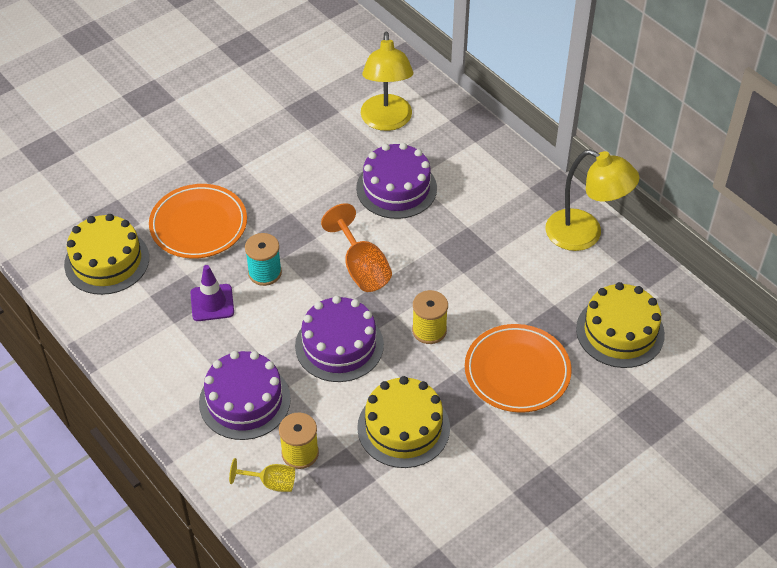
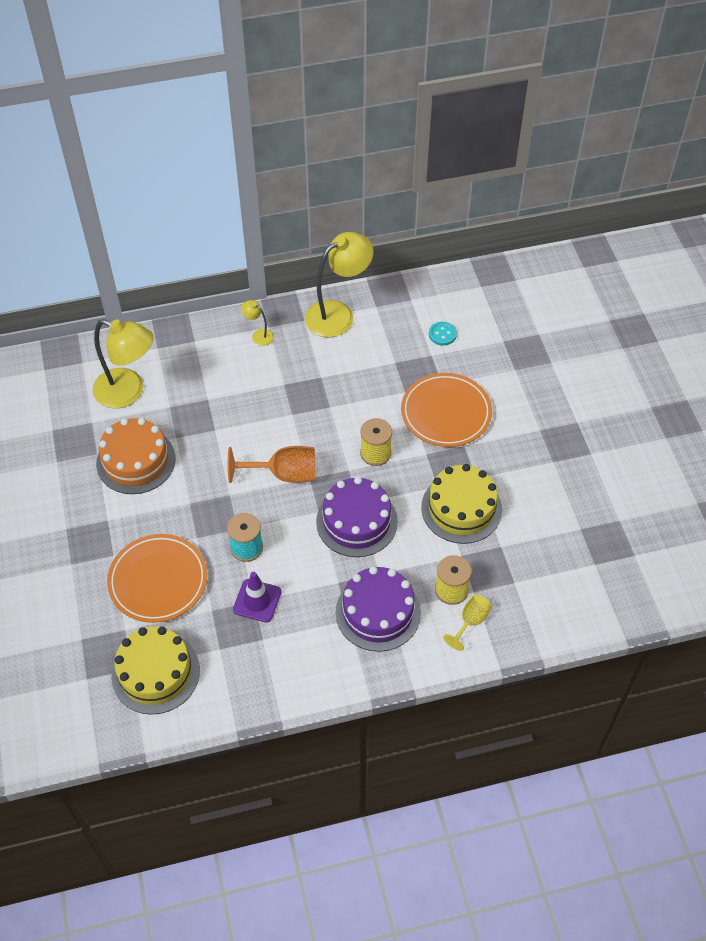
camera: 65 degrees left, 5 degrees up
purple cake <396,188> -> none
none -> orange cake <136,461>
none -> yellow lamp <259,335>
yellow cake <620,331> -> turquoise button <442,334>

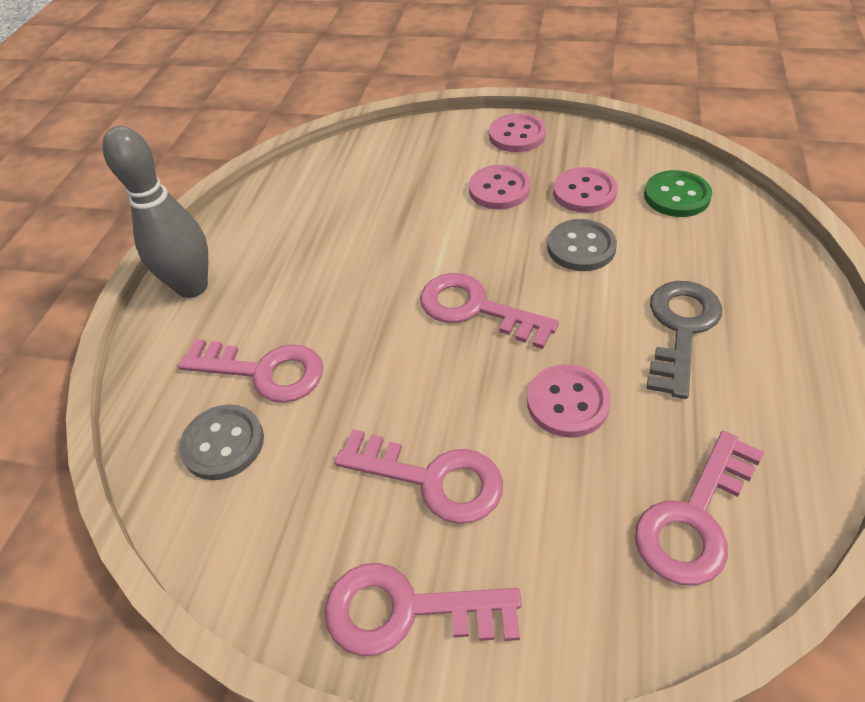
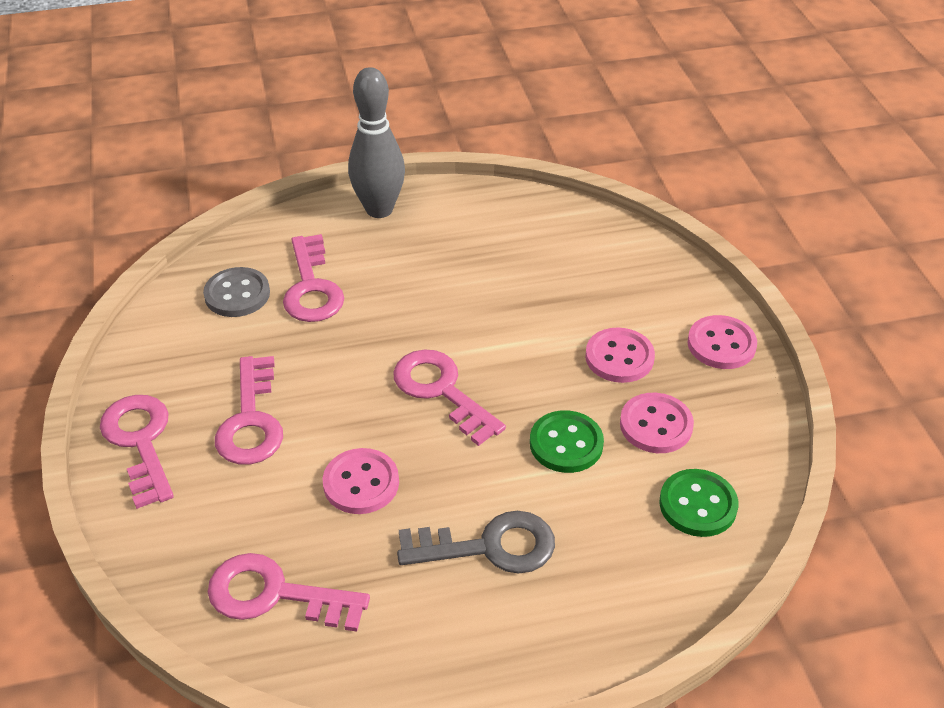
camera: 60 degrees right, 5 degrees down
grey button <581,247> -> green button <566,444>
pink key <476,309> -> pink key <441,391>, 45 degrees counterclockwise

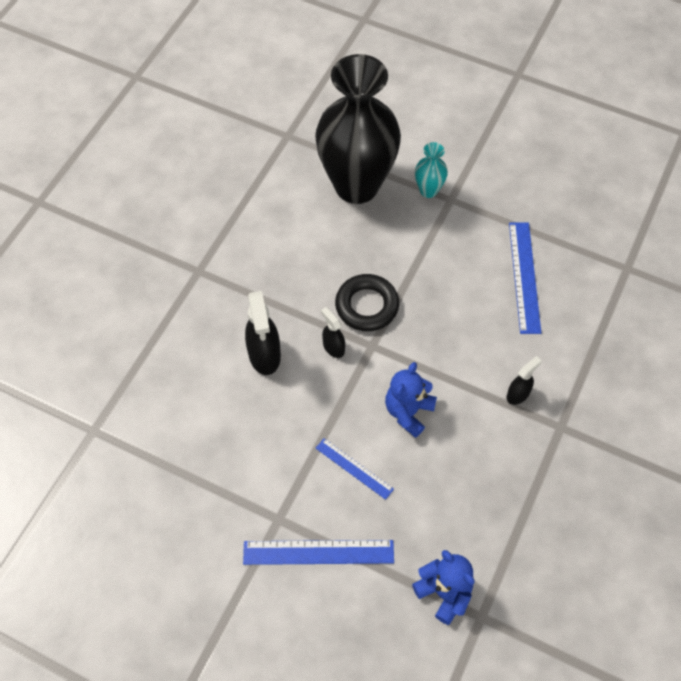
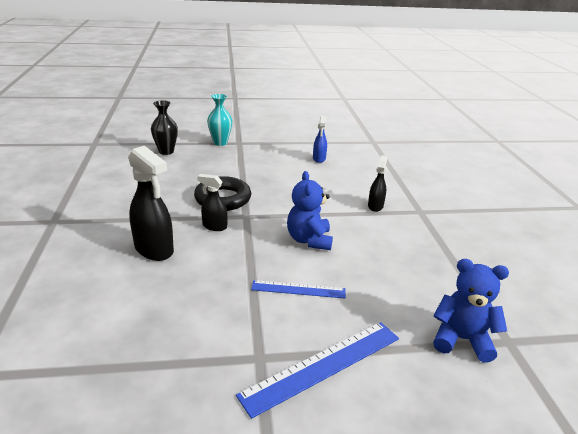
camera: 35 degrees left, 30 degrees down
blue ruler <524,276> -> blue spray bottle <319,159>
black vase <356,185> -> black vase <166,151>, x0.40

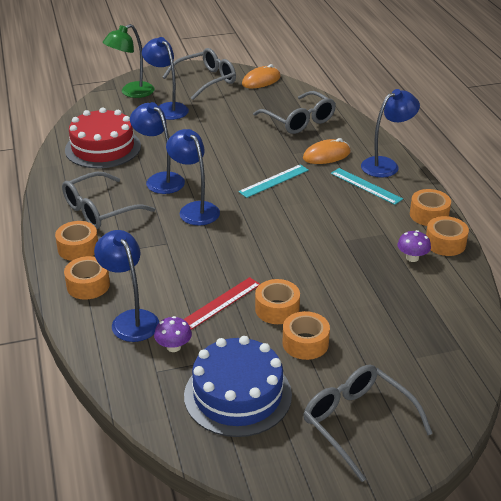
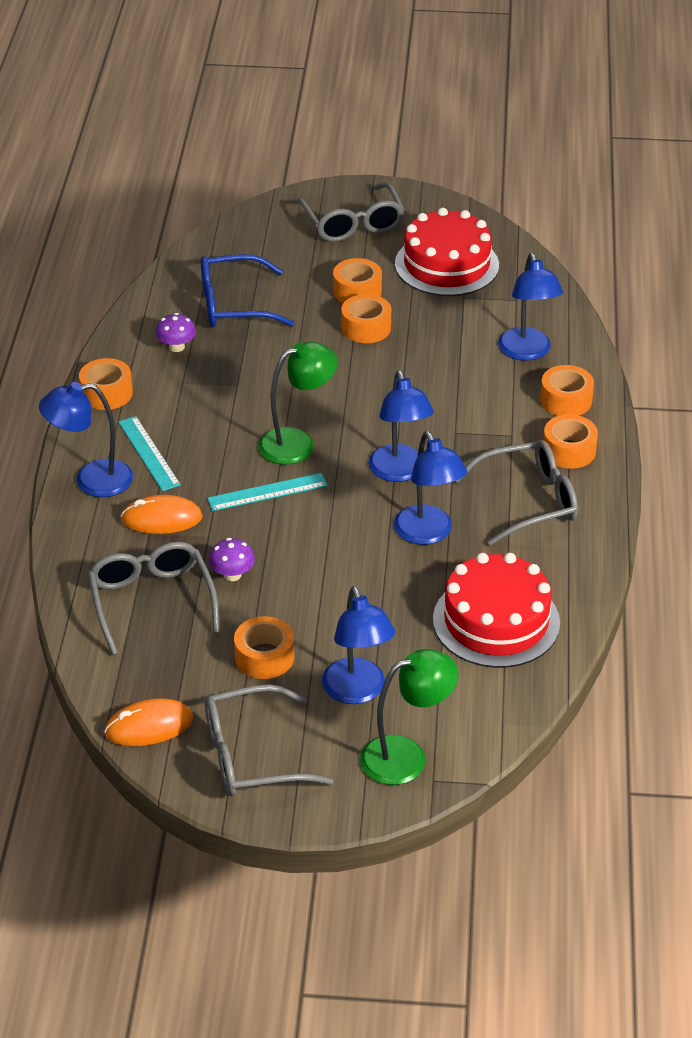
camera: 160 degrees left, 5 degrees up
red ruler <221,303> -> none
none -> blue glasses <234,305>
none -> green lamp <297,443>
purple mushroom <173,347> -> purple mushroom <232,575>, moved
orange tape <445,243> -> orange tape <264,657>, moved
blue cake <237,395> -> red cake <446,265>

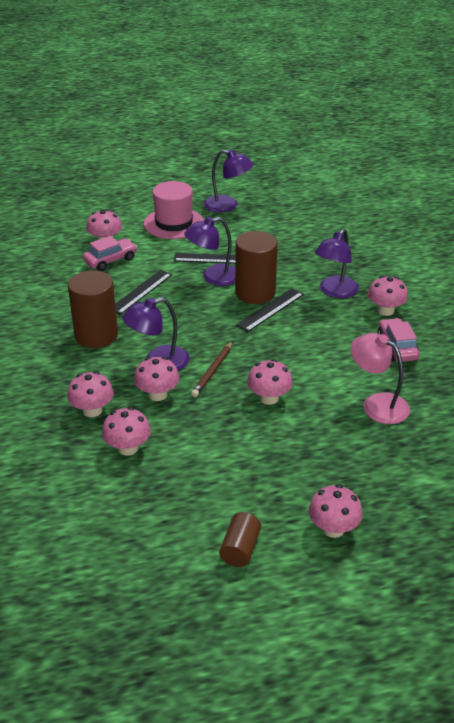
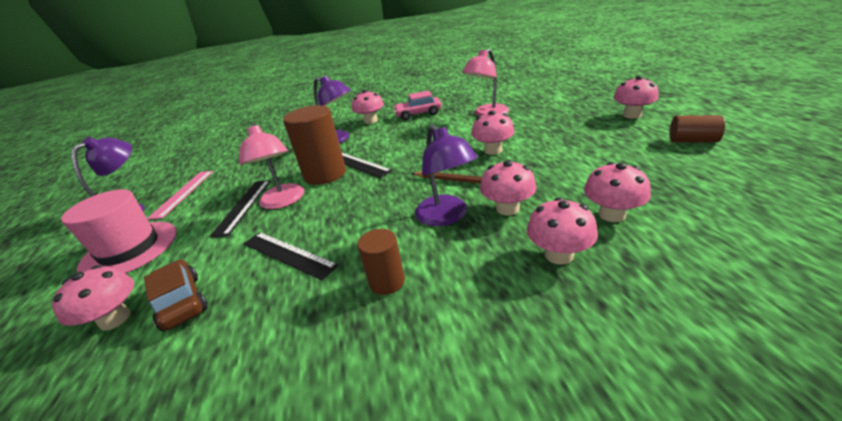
camera: 85 degrees left, 5 degrees down
none -> pink ruler <183,193>
pink car <110,260> -> brown car <181,302>
purple lamp <213,277> -> pink lamp <283,201>
brown cylinder <96,335> -> brown cylinder <387,282>, x0.54

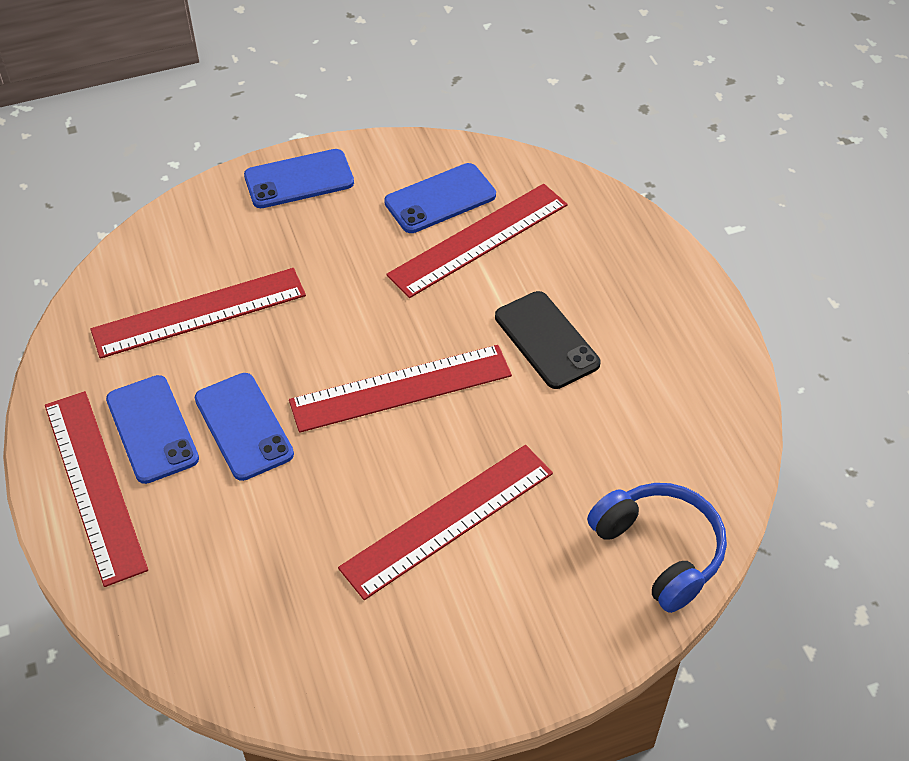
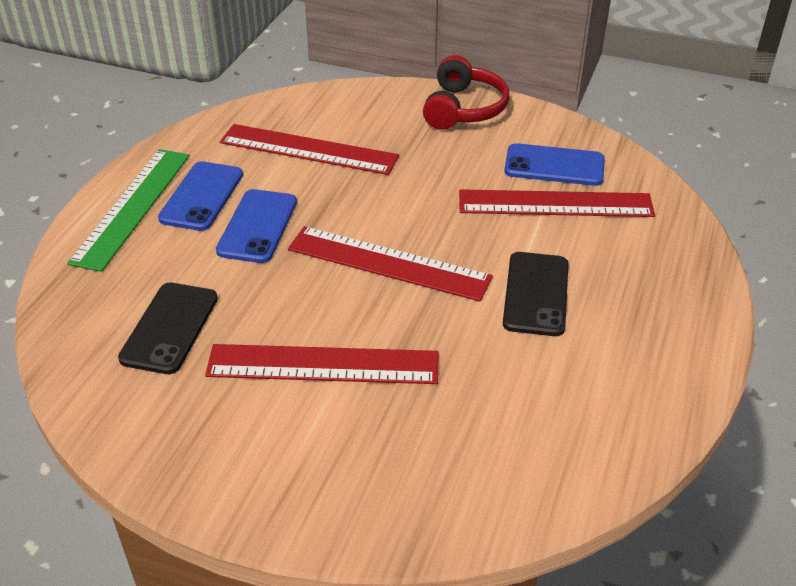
camera: 40 degrees right, 10 degrees down
blue headphones <659,551> -> none
none -> black phone <170,328>
blue phone <299,180> -> red headphones <463,109>
red ruler <94,485> -> green ruler <132,207>

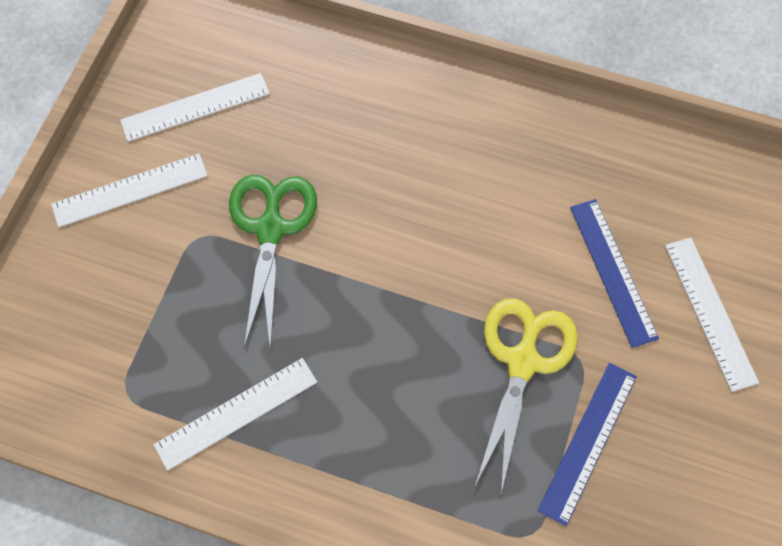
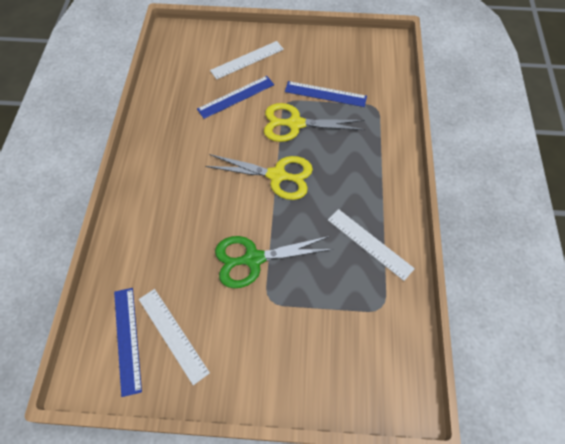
camera: 105 degrees left, 5 degrees down
white ruler <130,190> -> none
none -> blue ruler <127,339>
none -> yellow scissors <277,176>

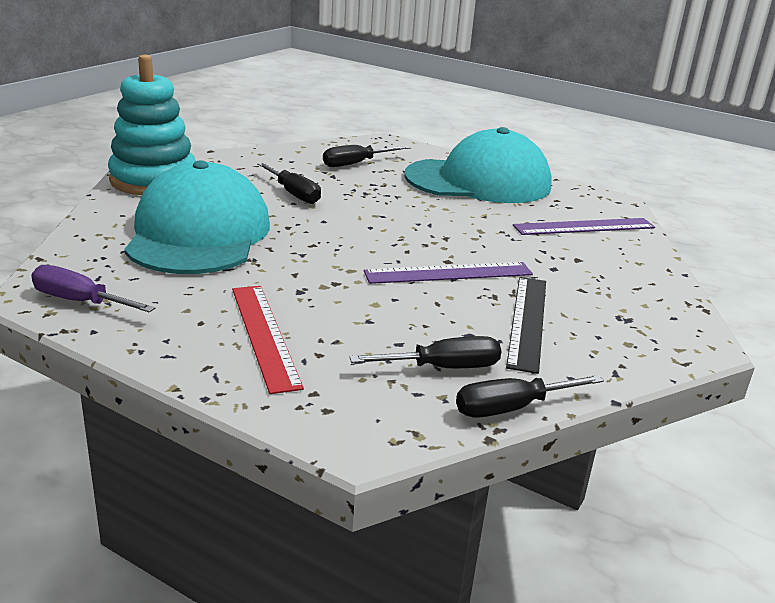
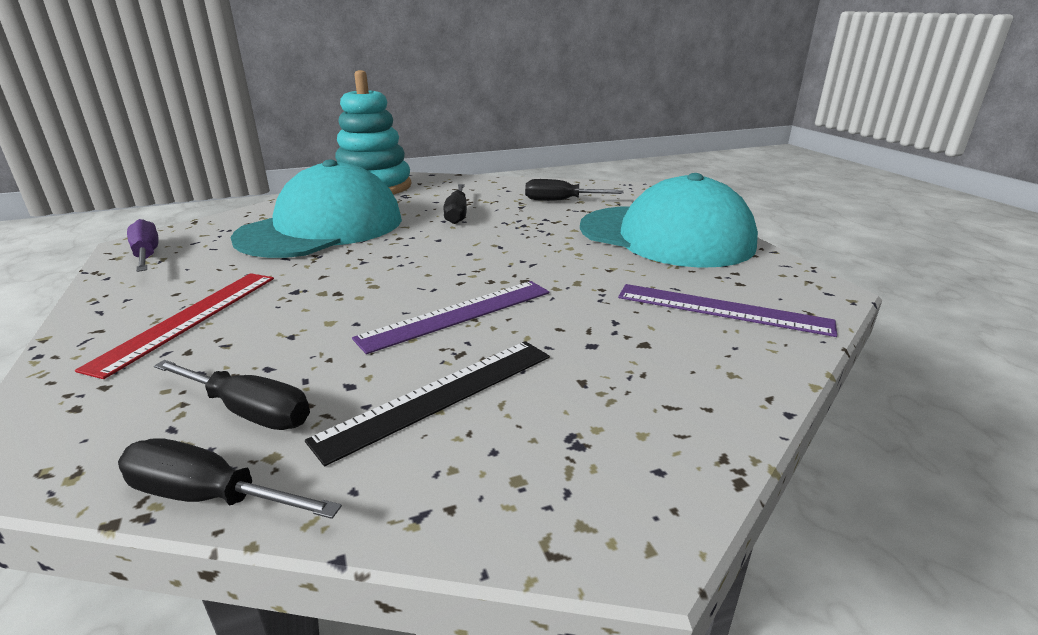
camera: 40 degrees right, 0 degrees up
purple ruler <449,273> -> purple ruler <457,314>, 60 degrees counterclockwise

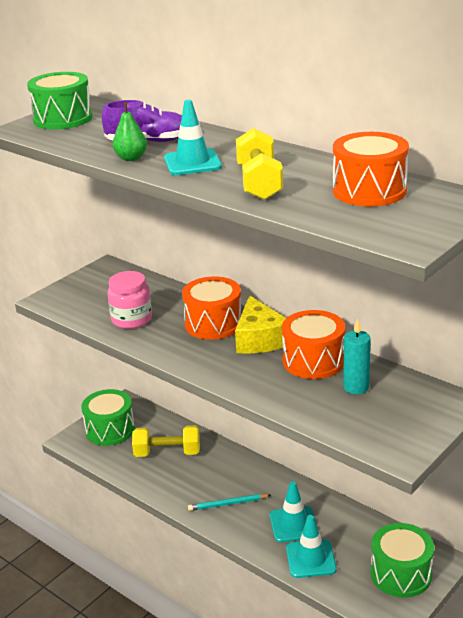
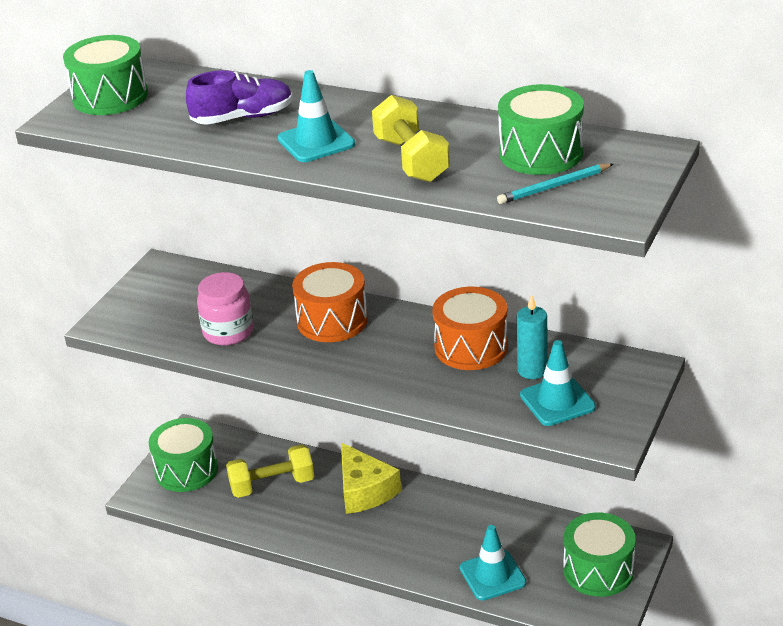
camera: 15 degrees left, 5 degrees up
green pear <131,158> -> none
turquoise pencil <228,504> -> turquoise pencil <554,186>, moved
yellow cheese <260,339> -> yellow cheese <364,490>, moved
turquoise traffic cone <293,524> -> turquoise traffic cone <557,401>, moved
orange drum <369,191> -> green drum <541,153>

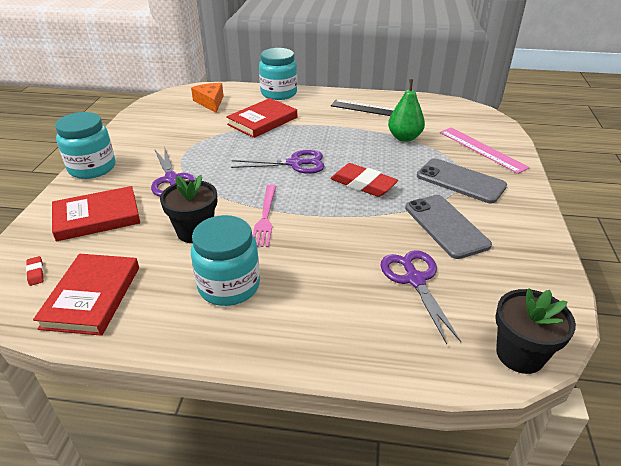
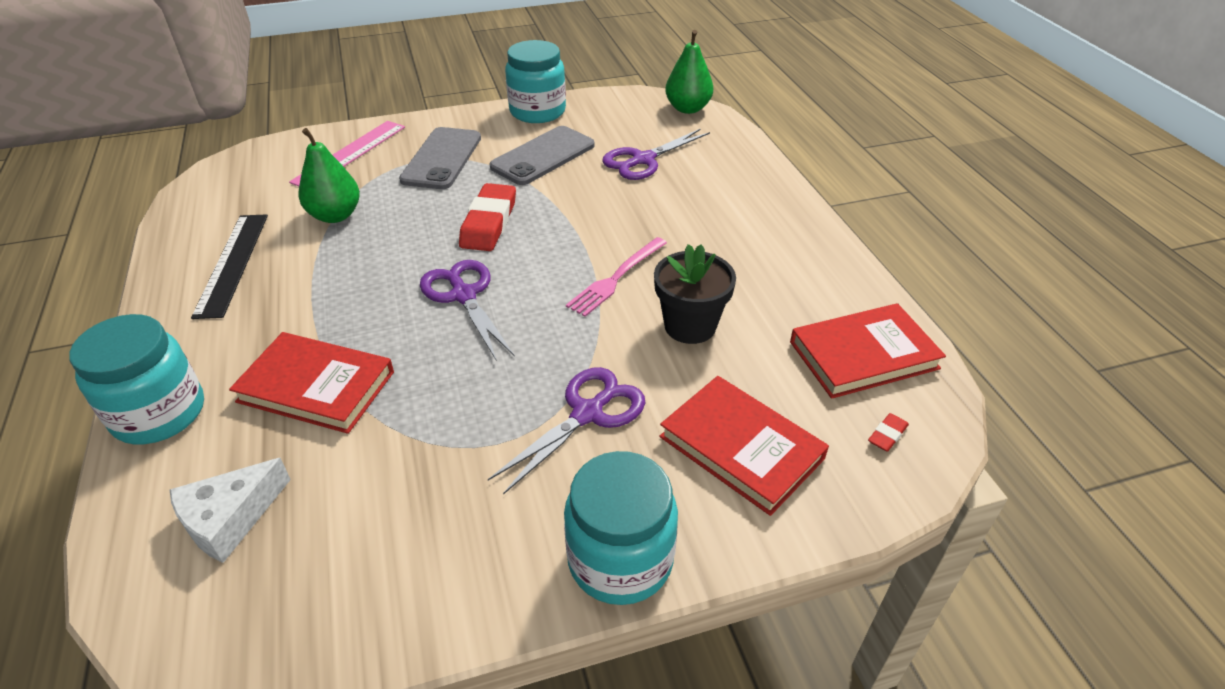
camera: 115 degrees left, 5 degrees up
turquoise jar <229,286> -> turquoise jar <537,111>, moved
black flower pot <520,354> -> green pear <687,108>
orange cheese <210,102> -> white cheese <230,518>
pink fork <265,217> -> pink fork <616,278>, 150 degrees clockwise

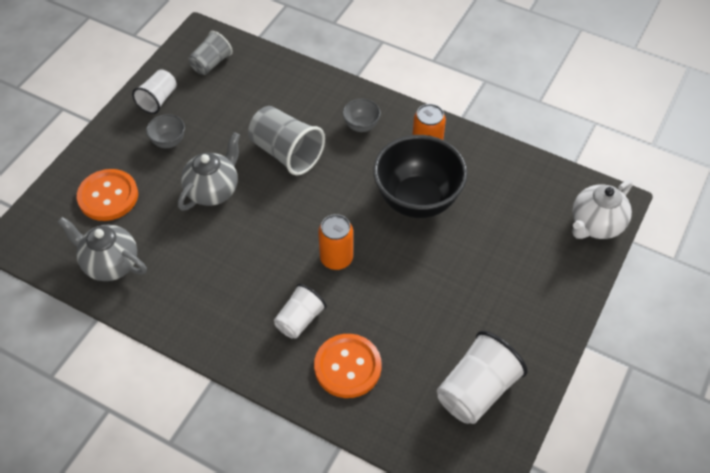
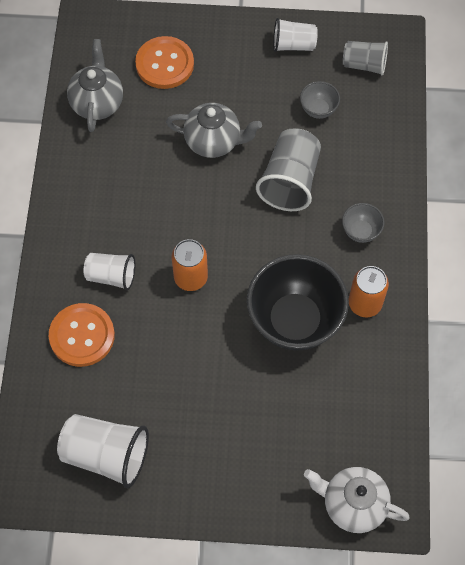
camera: 65 degrees right, 10 degrees up
grey bowl <169,142> -> grey bowl <318,109>, moved

